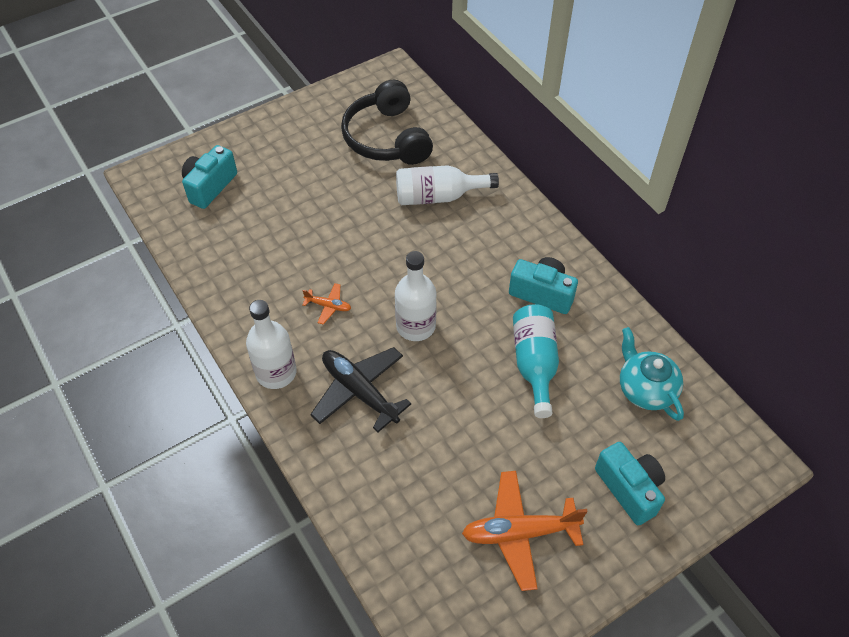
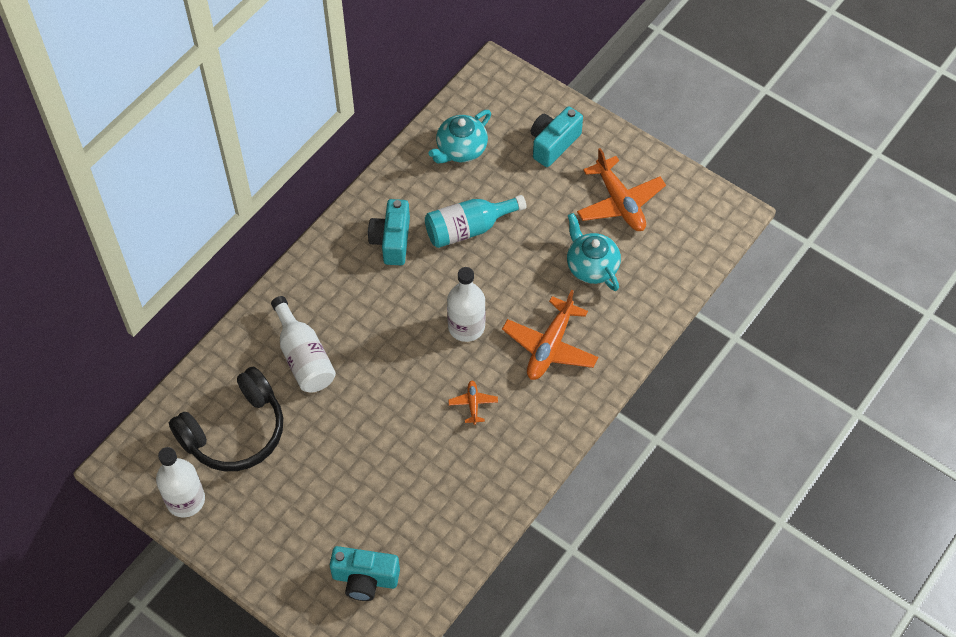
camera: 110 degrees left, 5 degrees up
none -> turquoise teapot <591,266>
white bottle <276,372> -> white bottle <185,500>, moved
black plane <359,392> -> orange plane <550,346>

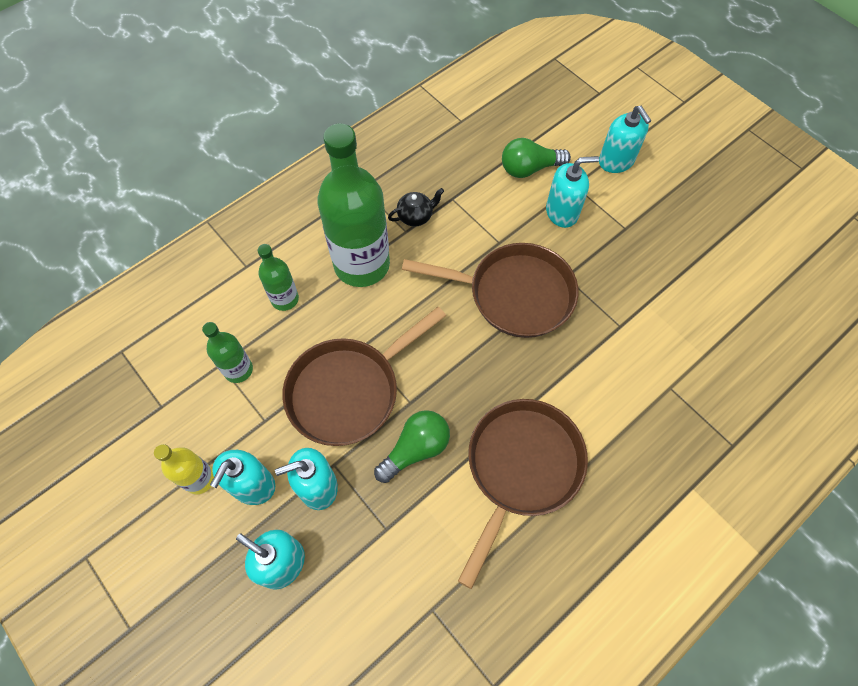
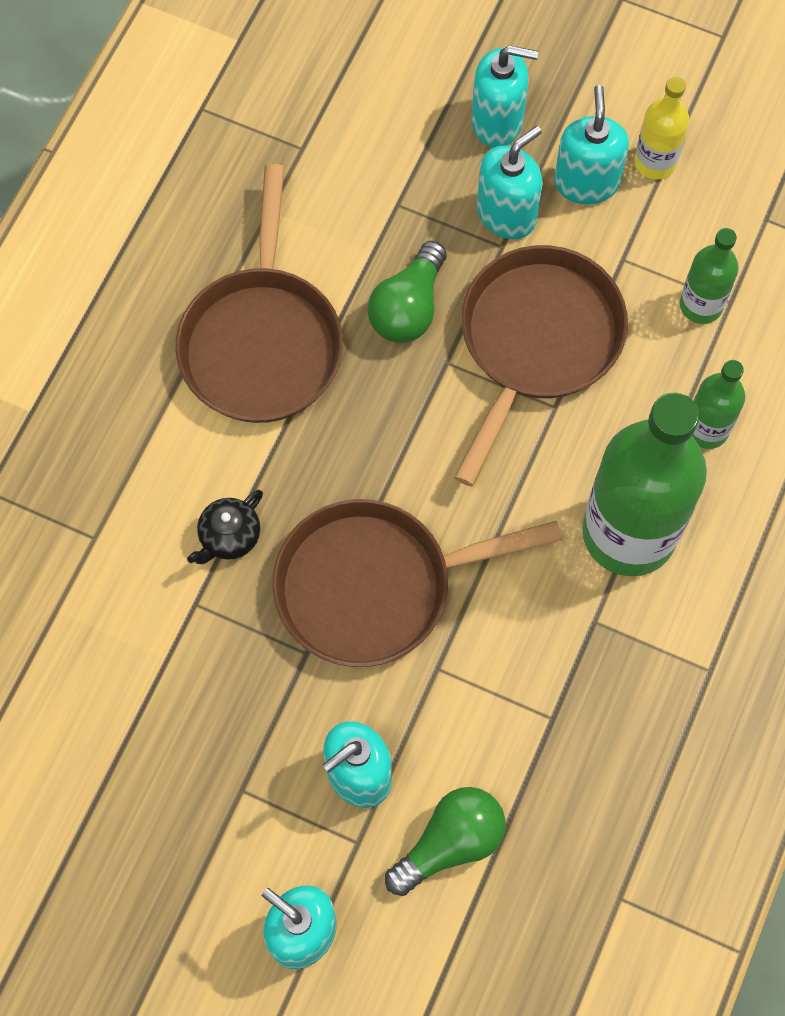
camera: 155 degrees right, 5 degrees up
black teapot <416,216> -> black teapot <229,537>, moved

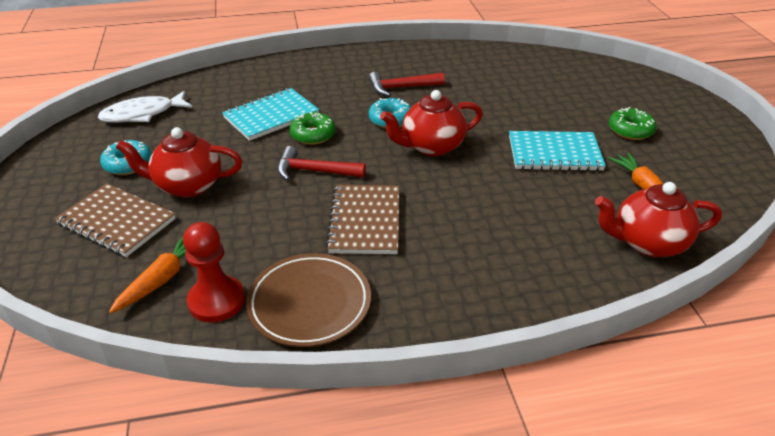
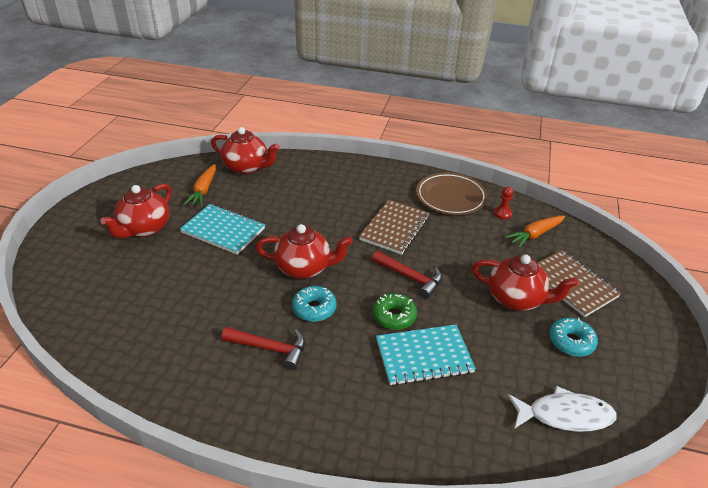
camera: 155 degrees left, 0 degrees up
green donut <630,130> -> red teapot <144,229>
red pawn <216,301> -> red pawn <502,213>, x0.54

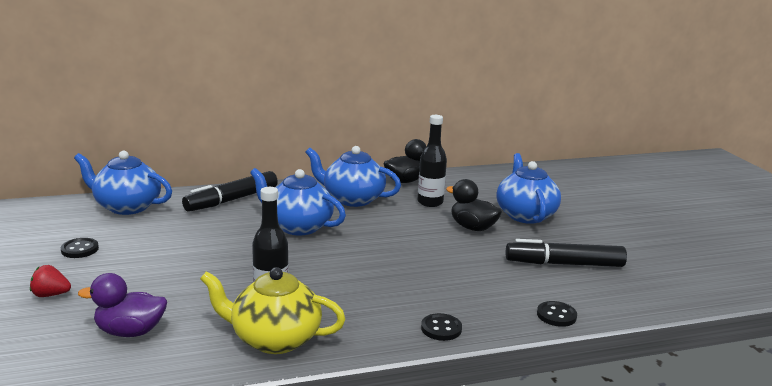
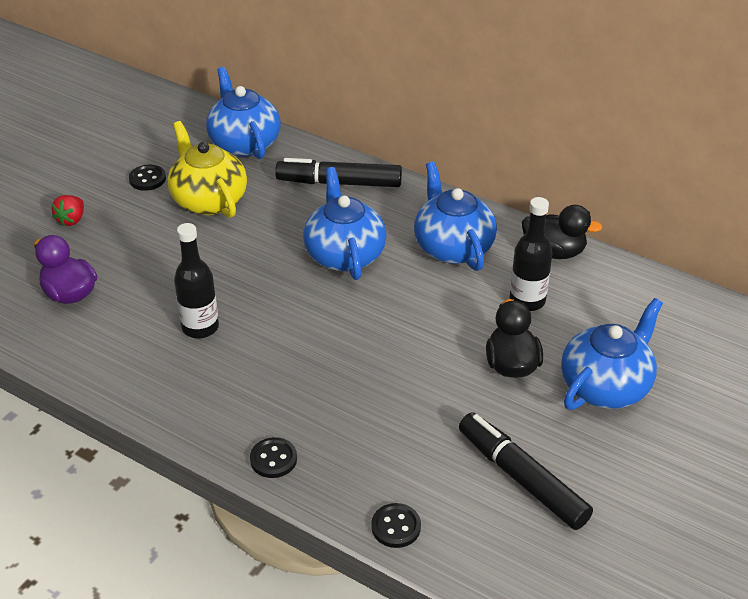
camera: 50 degrees right, 20 degrees up
yellow teapot <274,339> -> yellow teapot <208,200>, moved
red strawberry <50,295> -> red strawberry <71,220>, 120 degrees counterclockwise

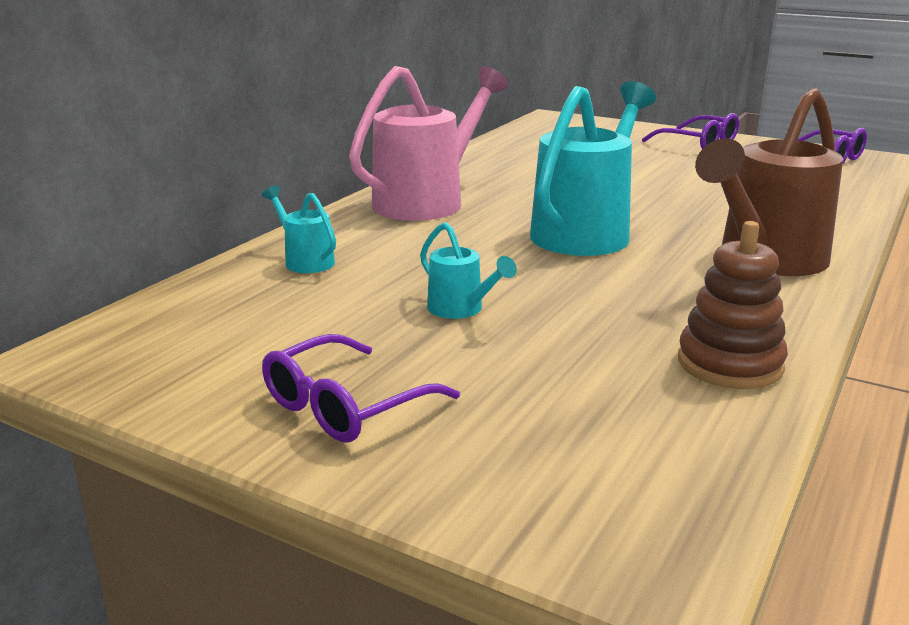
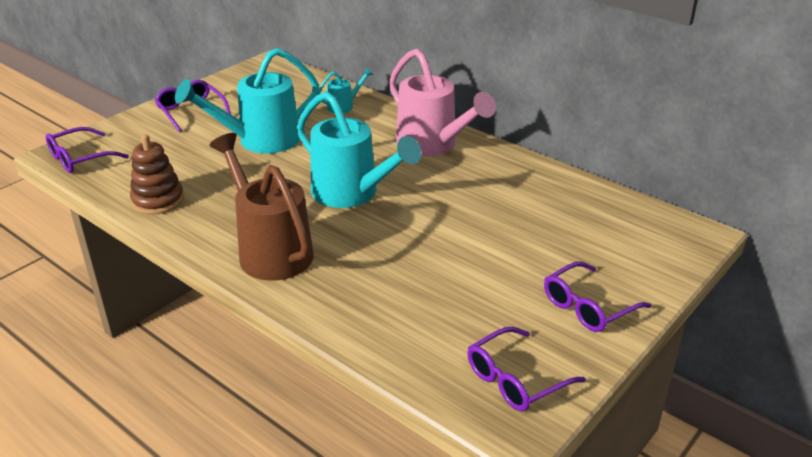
camera: 100 degrees right, 10 degrees up
none -> purple glasses <80,158>
turquoise watering can <461,310> -> turquoise watering can <260,141>, x2.16

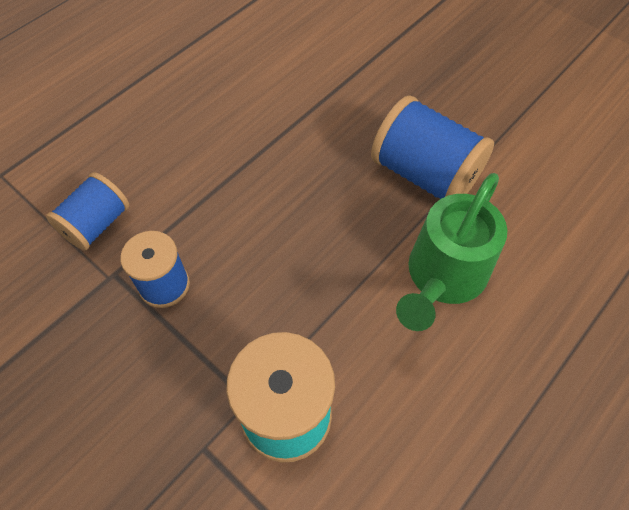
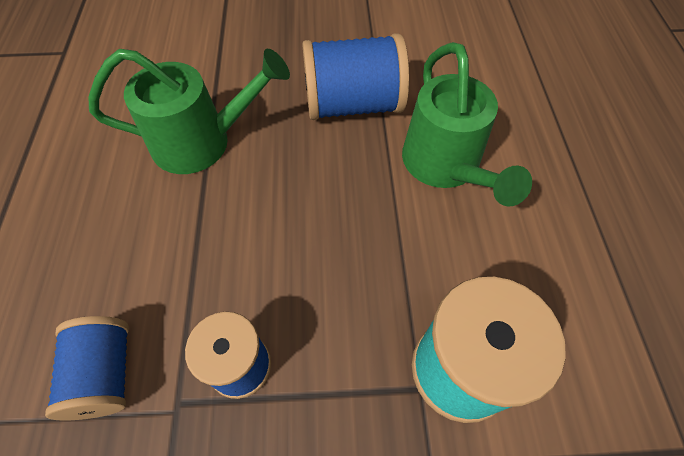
camera: 45 degrees left, 0 degrees up
none -> green watering can <203,142>

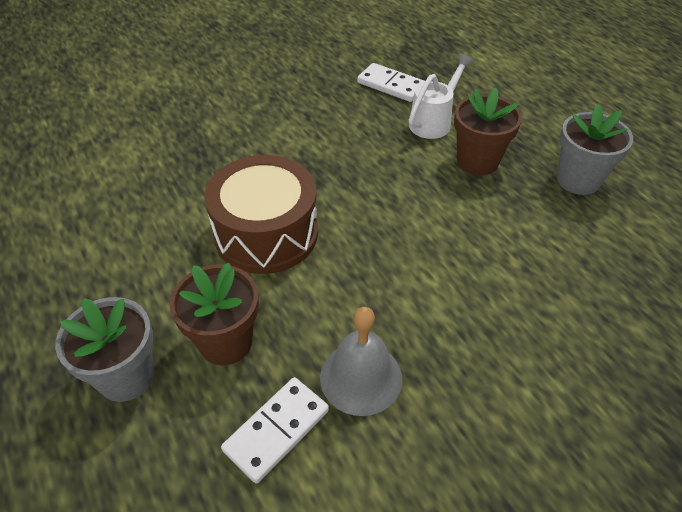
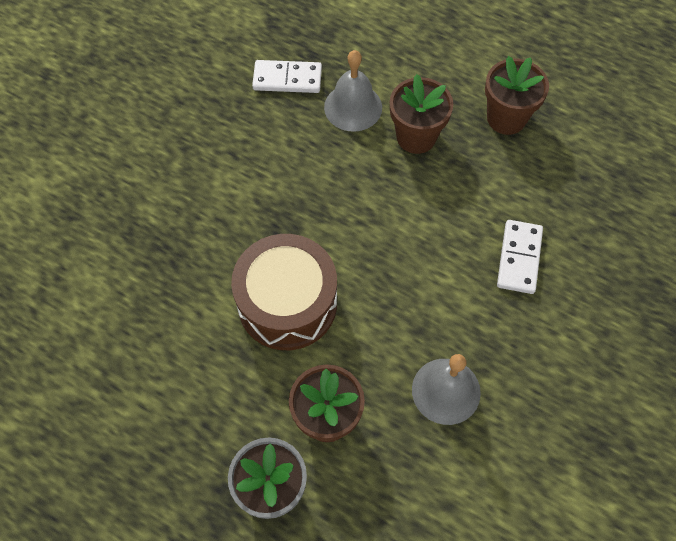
camera: 30 degrees left, 15 degrees up
white domino <277,430> -> white domino <519,258>, moved
white watering can <433,121> -> grey bell <353,107>
grey flower pot <578,180> -> brown flower pot <506,118>

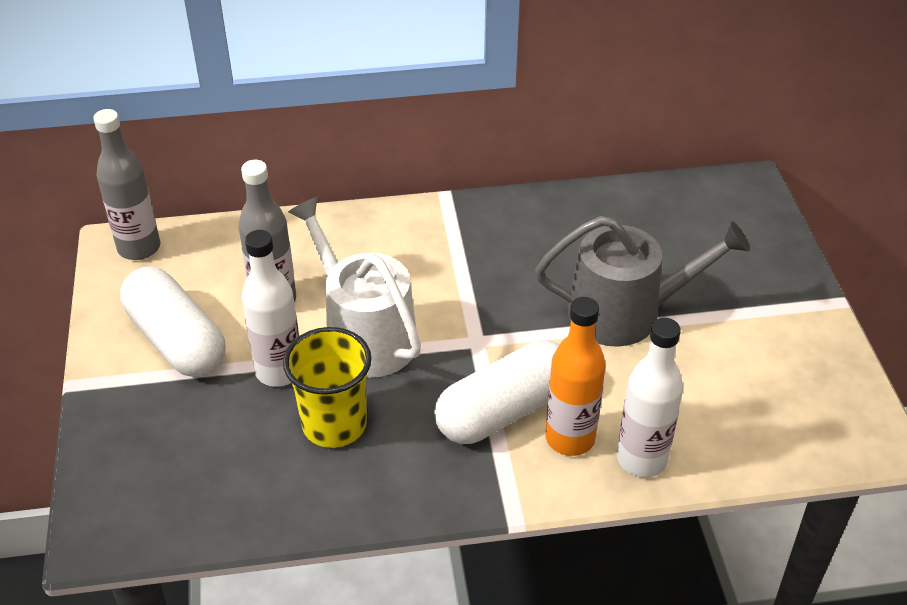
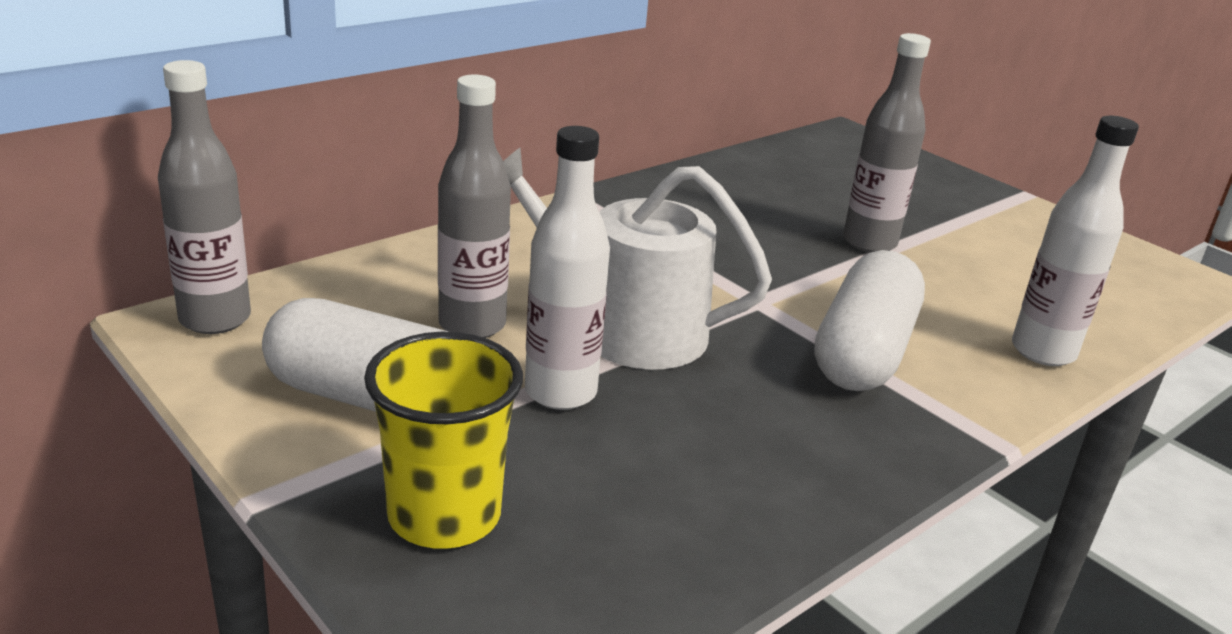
camera: 35 degrees left, 15 degrees down
orange bottle <570,438> -> none
yellow cup <334,424> -> yellow cup <444,515>, moved
grey watering can <626,313> -> grey bottle <869,243>

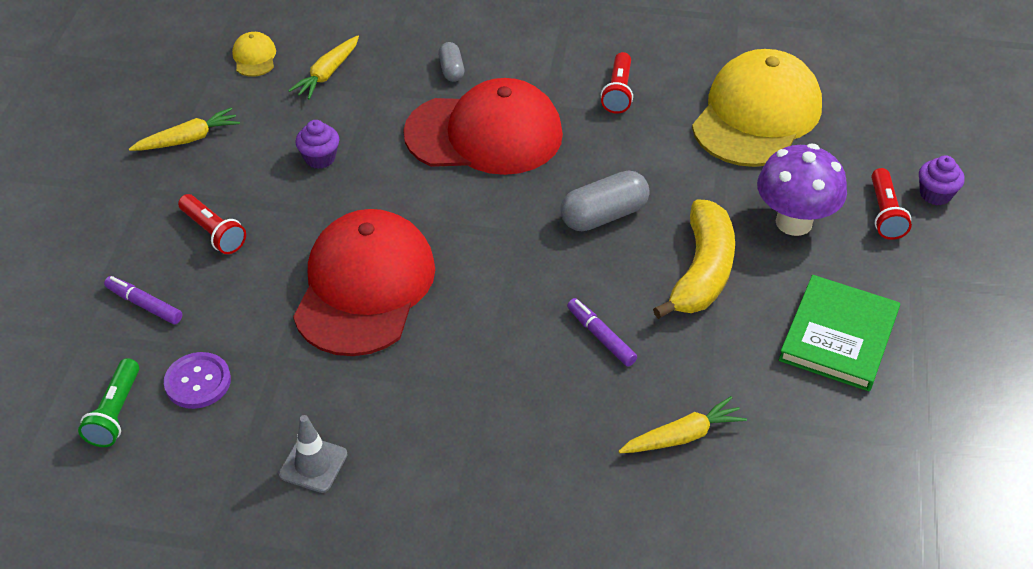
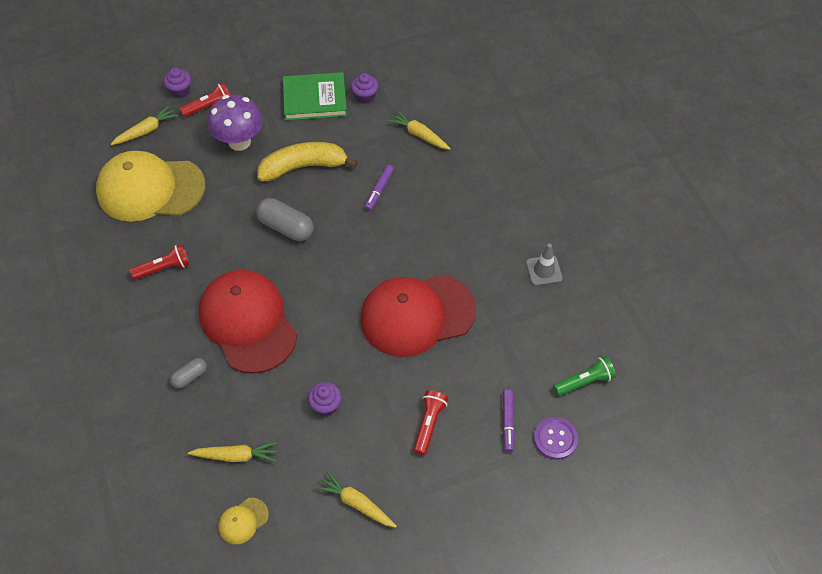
camera: 120 degrees left, 10 degrees up
none -> yellow carrot <146,130>
none -> purple cupcake <365,96>
purple button <198,382> -> purple button <555,439>, moved

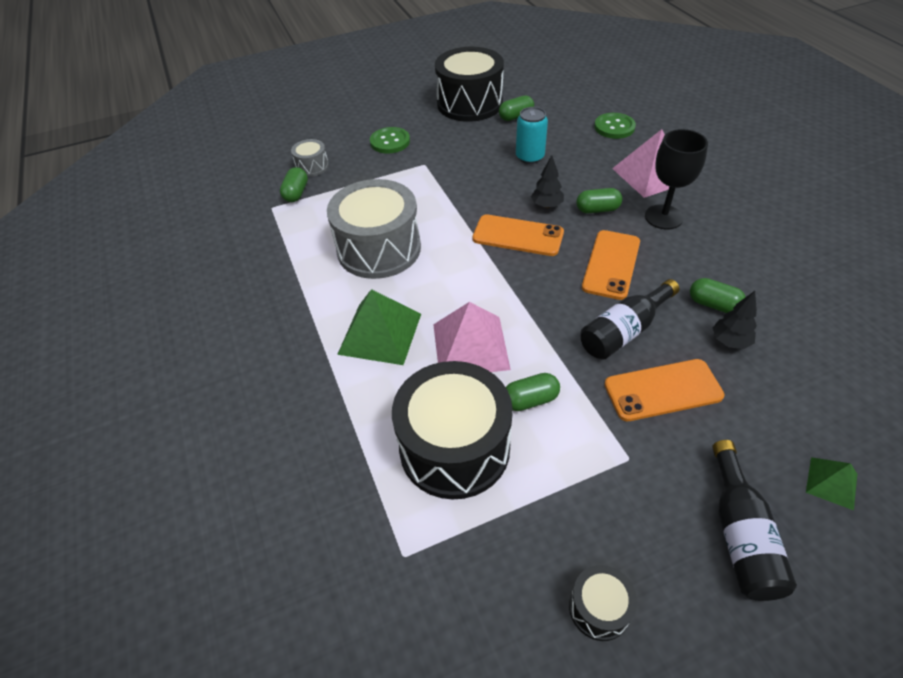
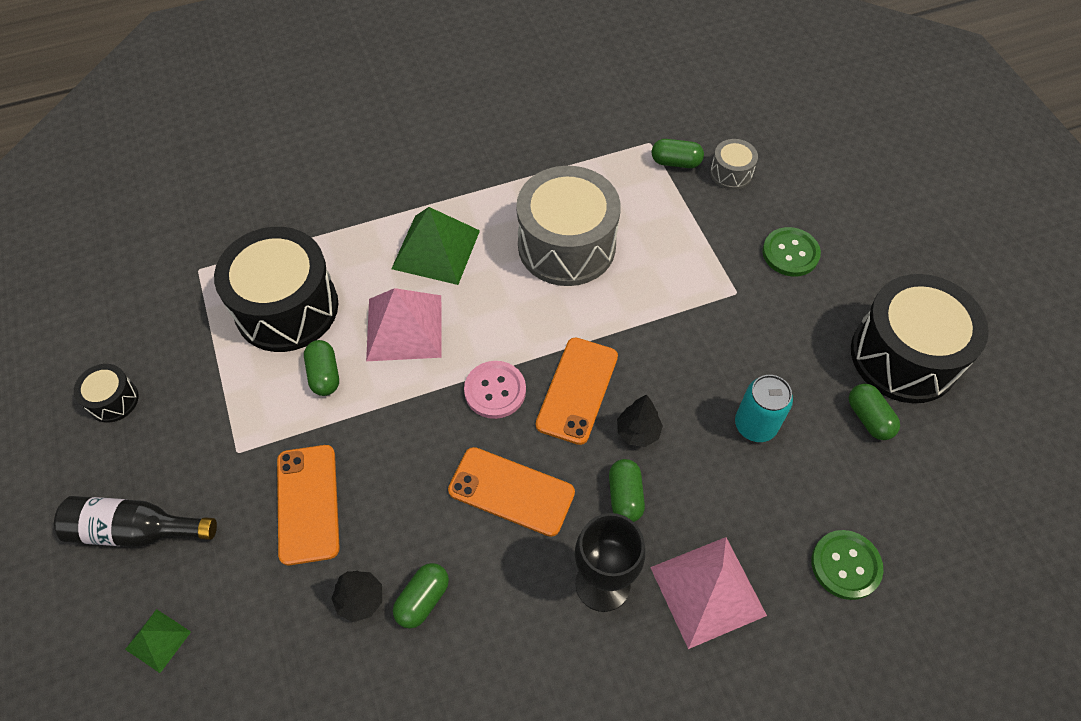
camera: 90 degrees right, 10 degrees up
black bottle <624,331> -> none
none -> pink button <495,391>

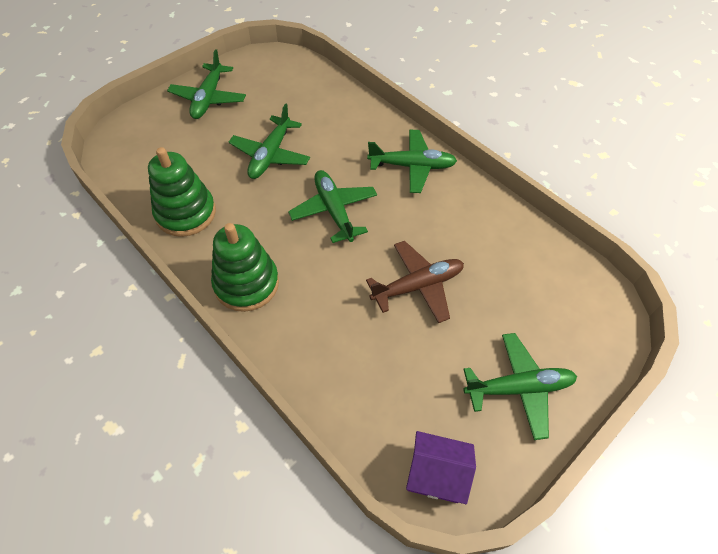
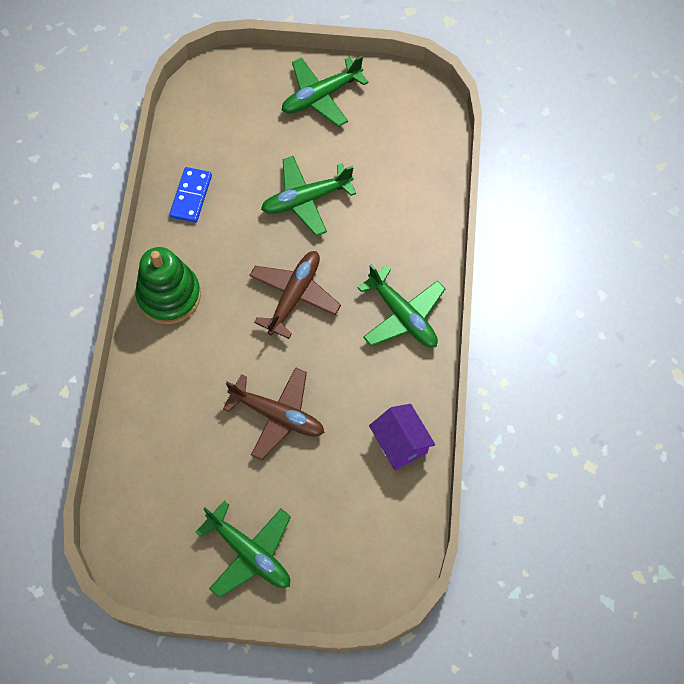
camera: 50 degrees right, 10 degrees up
purple house <435,474> -> purple house <400,443>, moved
green stacking toy <186,213> -> blue domino <191,196>
green plane <334,210> -> brown plane <294,295>

